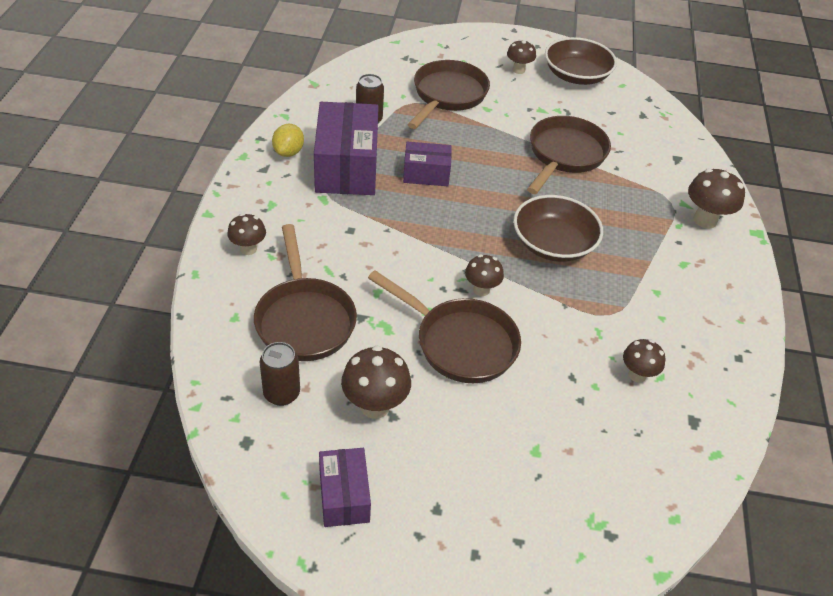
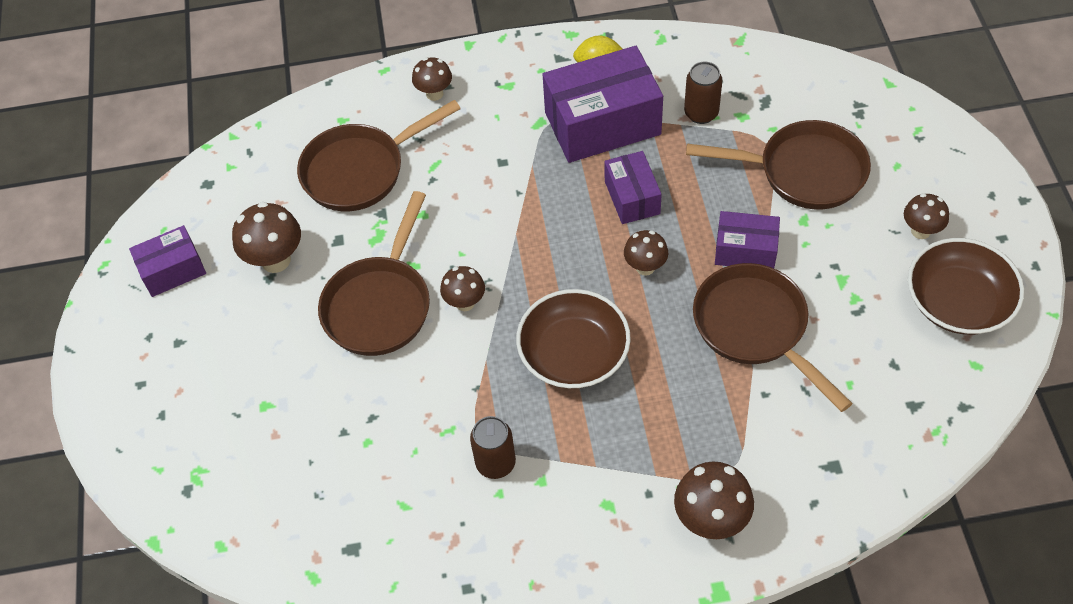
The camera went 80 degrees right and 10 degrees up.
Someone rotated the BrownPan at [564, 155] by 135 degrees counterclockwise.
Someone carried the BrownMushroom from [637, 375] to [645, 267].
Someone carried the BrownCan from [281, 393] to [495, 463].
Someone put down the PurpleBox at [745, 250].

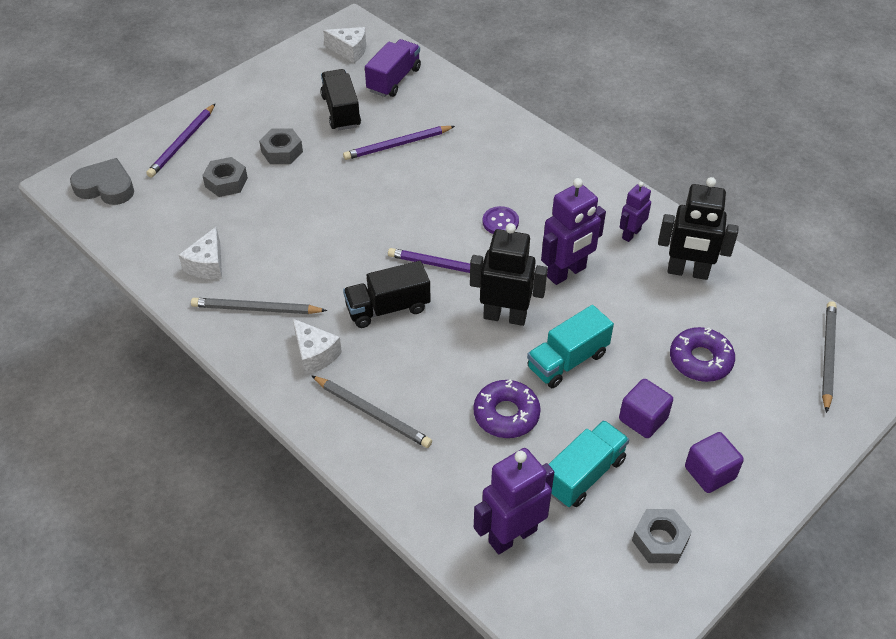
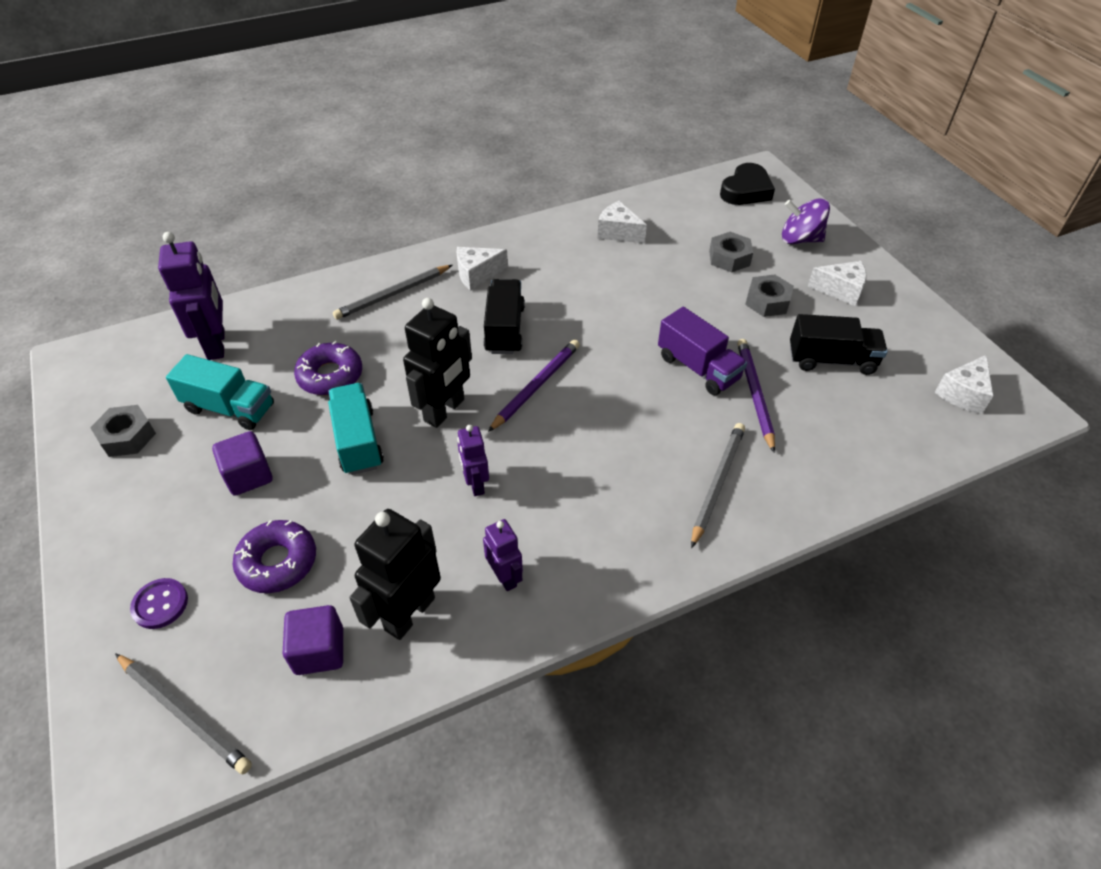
The camera went 110 degrees right and 0 degrees up.
Someone carried the PurpleTruck from [394, 80] to [698, 368].
Someone swapped the PurplePencil at [182, 143] for the PurpleSpinningTop at [800, 239].
Someone repainted the GreyHeart at [106, 187], which became the BlackHeart at [746, 190].
Someone scaled the PurpleRobot at [566, 273] by 0.58.
Someone carried the PurpleButton from [500, 222] to [160, 604].
Someone carried the GreyPencil from [256, 309] to [717, 483].
Someone rotated the TurquoiseTruck at [584, 474] by 45 degrees counterclockwise.
Someone carried the PurpleCube from [709, 473] to [319, 651].
Someone put down the WhiteCheese at [840, 290].

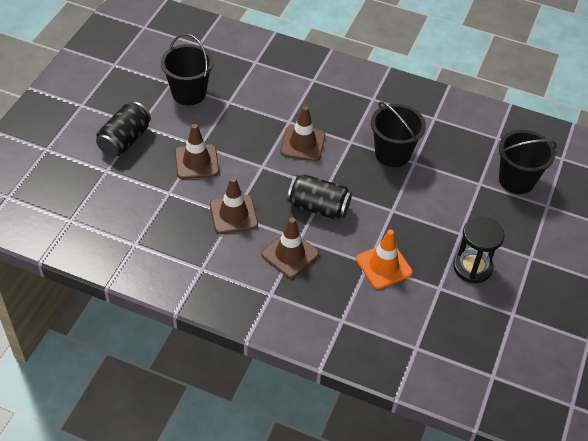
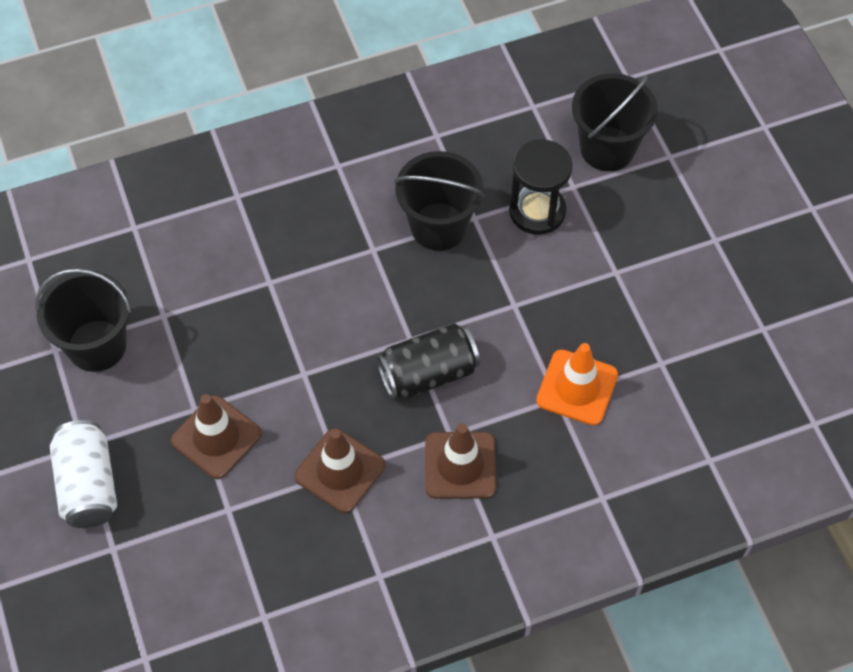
The camera went 40 degrees left and 10 degrees up.
Someone repainted the BlackCan at [125, 140], which became the WhiteCan at [88, 485].
Someone took away the BrownTrafficCone at [302, 144].
Someone carried the BlackHourglass from [472, 267] to [537, 211].

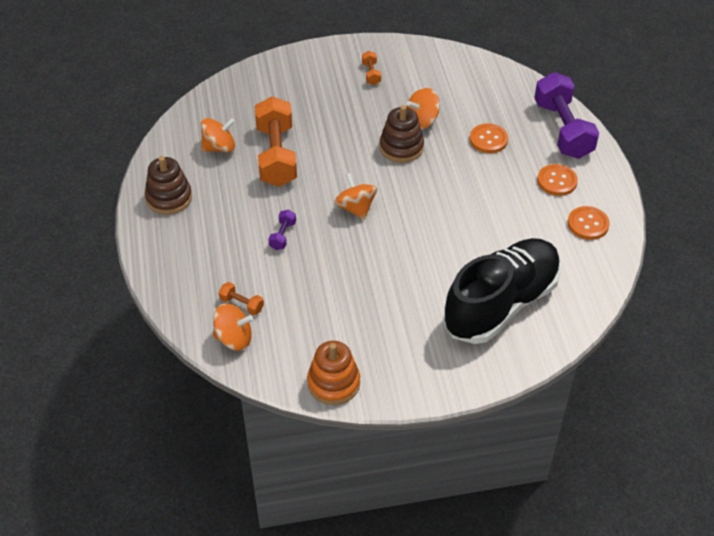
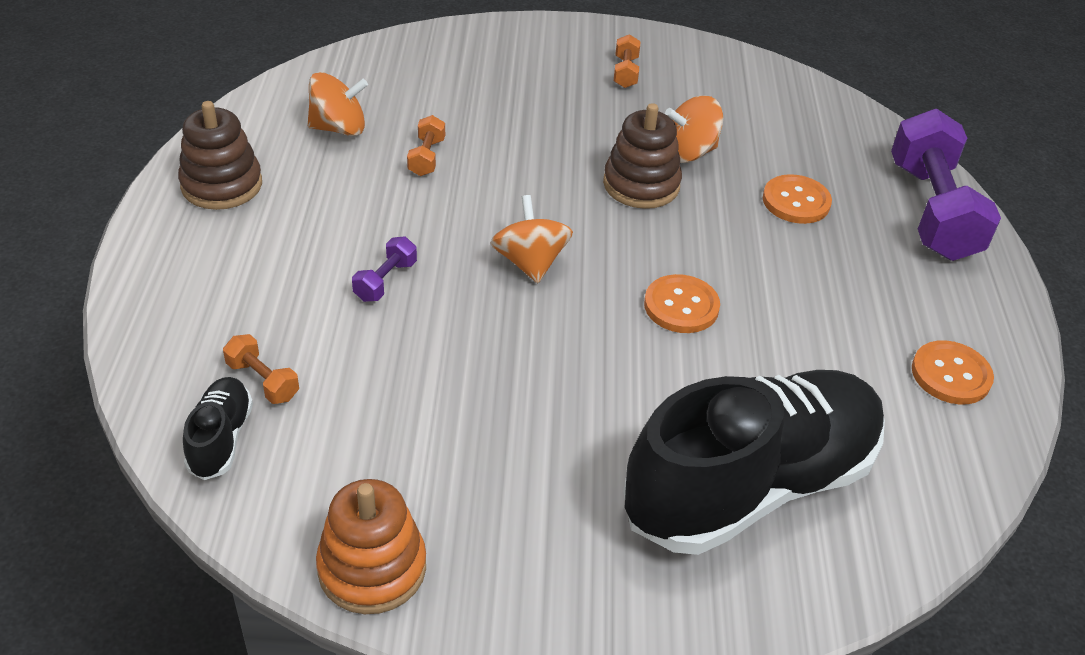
The camera went 10 degrees right and 5 degrees down.
Someone scaled the OrangeDumbbell at [276, 155] by 0.42.
Someone carried the OrangeButton from [557, 181] to [681, 306].
Someone swapped the OrangeSpinningTop at [234, 338] for the BlackShoe at [221, 439].

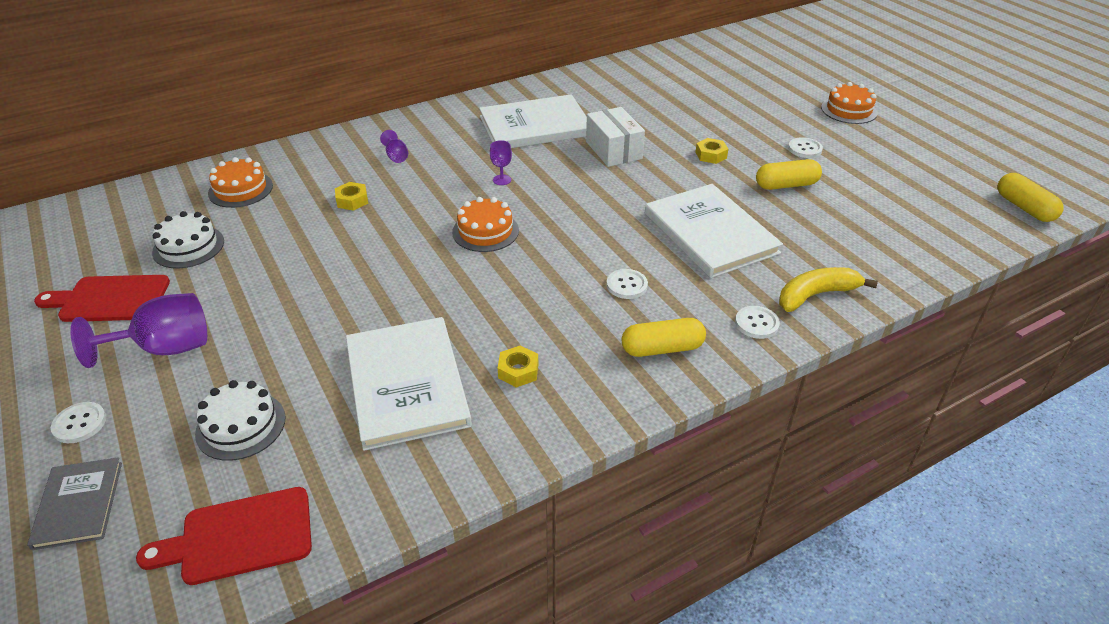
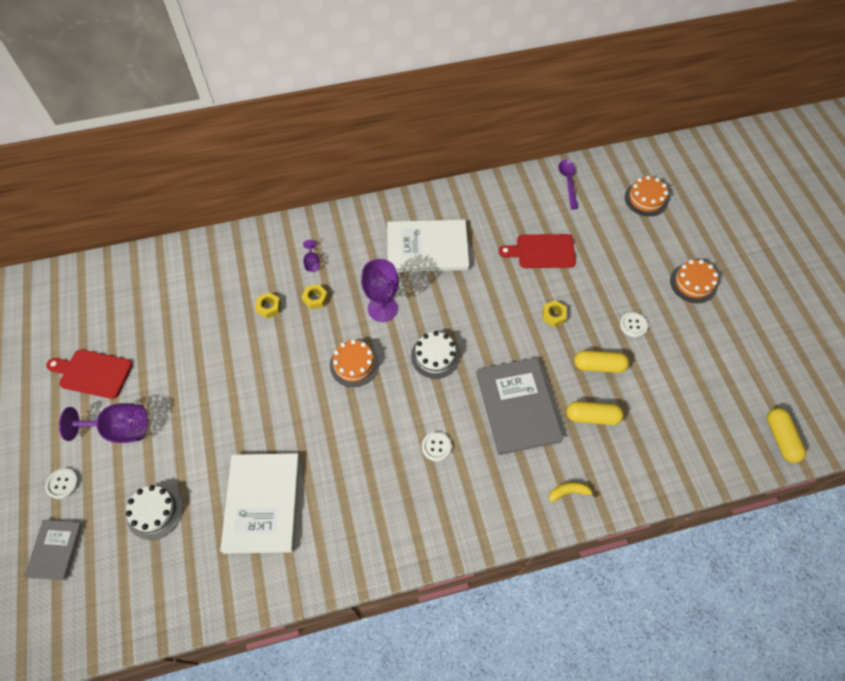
The camera went 15 degrees right and 20 degrees up.
Someone took away the WhiteBox at [613, 150].
Someone scaled the PurpleGoblet at [502, 180] by 2.12.
Someone carried the OrangeCake from [240, 189] to [646, 199].
Someone repainted the WhiteBook at [710, 233], which became the GreyBook at [517, 406].
Someone carried the WhiteCake from [188, 247] to [435, 356].
Someone scaled the YellowBanana at [816, 295] by 0.61.
Someone took away the WhiteButton at [756, 323].
Someone carried the YellowCapsule from [662, 348] to [592, 416].
Someone carried the YellowNut from [518, 371] to [315, 299].
Someone carried the RedCuttingBoard from [240, 537] to [542, 251].
Someone put down the PurpleSpoon at [568, 182].

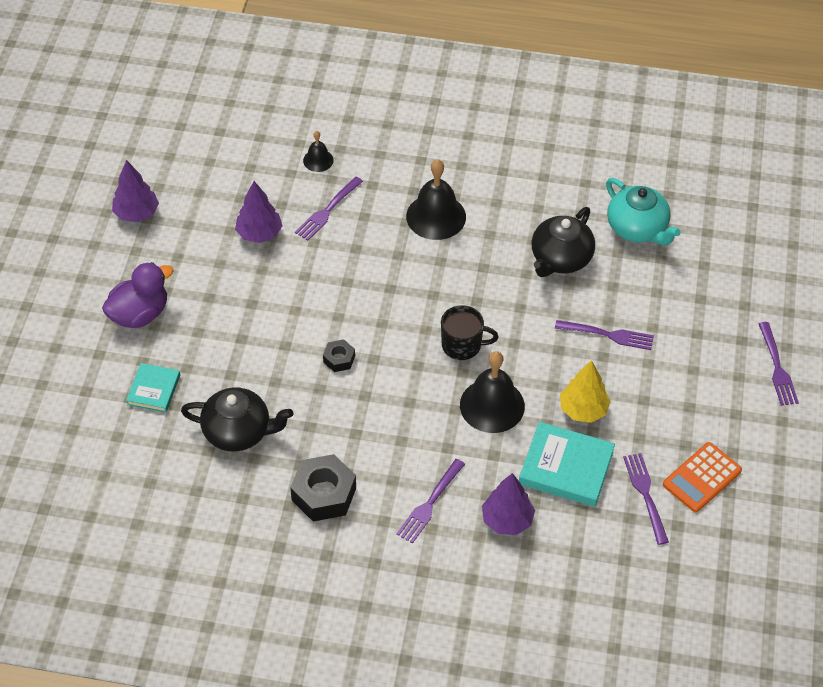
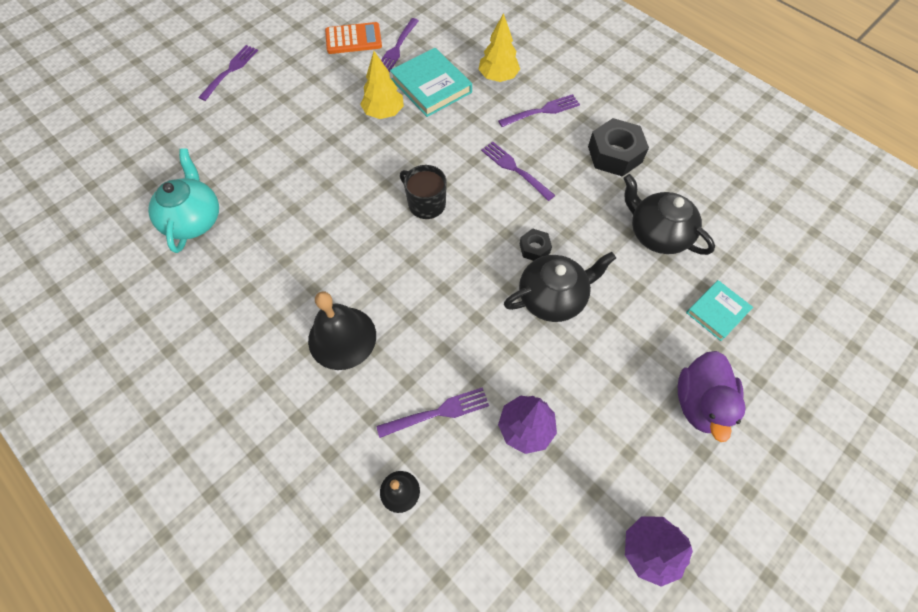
The camera went 145 degrees left and 10 degrees up.
Someone carried the BlackTeapot from [560, 259] to [553, 297].
Someone rotated the PurpleDuck at [140, 314] by 75 degrees counterclockwise.
Someone carried the PurpleFork from [607, 335] to [515, 169].
Someone took away the BlackBell at [492, 405].
Someone repainted the PurpleTree at [507, 520], which became the YellowTree at [498, 77].

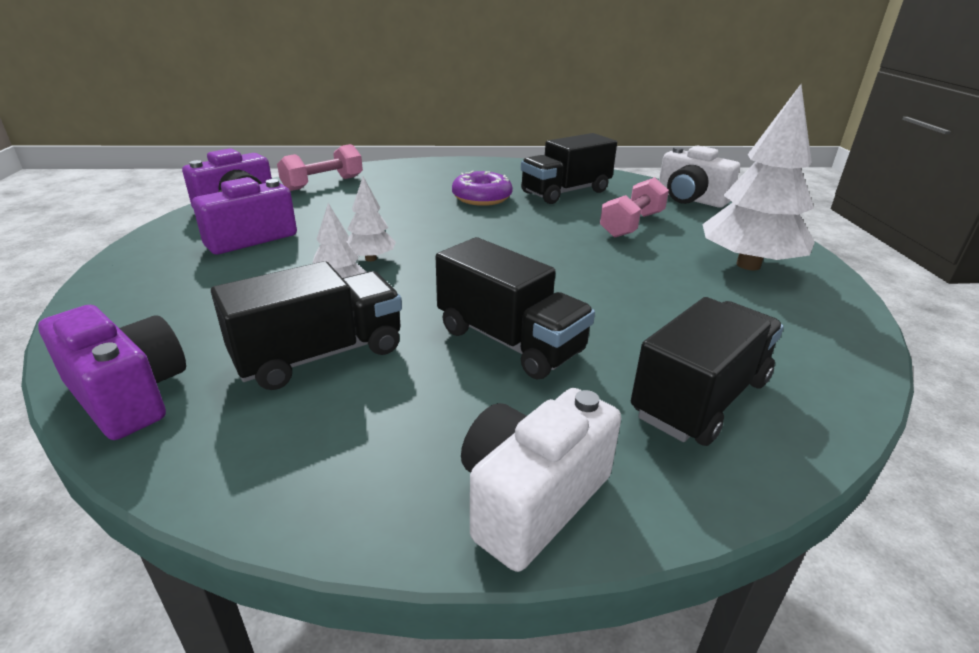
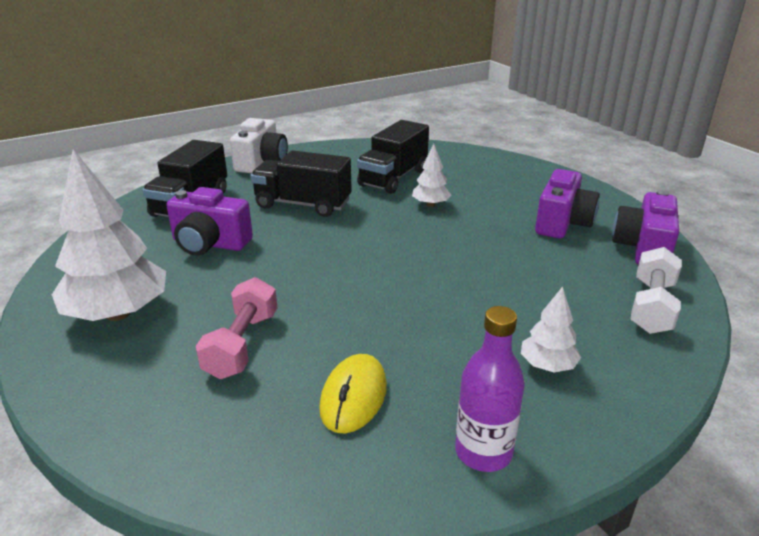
The camera went 155 degrees right and 0 degrees up.
Someone swapped the BlackTruck at [565, 192] for the YellowMouse at [353, 397].
Someone repainted the PinkDumbbell at [323, 183], which became the WhiteDumbbell at [651, 307].
Someone took away the WhiteCamera at [690, 199].
Someone took away the PurpleDonut at [482, 198].
Someone carried the WhiteTree from [370, 259] to [547, 365].
Someone carried the PurpleCamera from [128, 395] to [210, 244].
Someone put down the PurpleBottle at [483, 452].

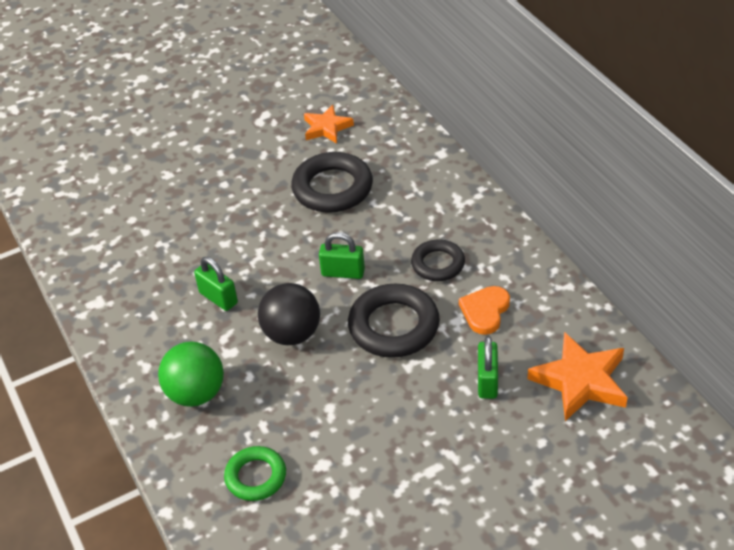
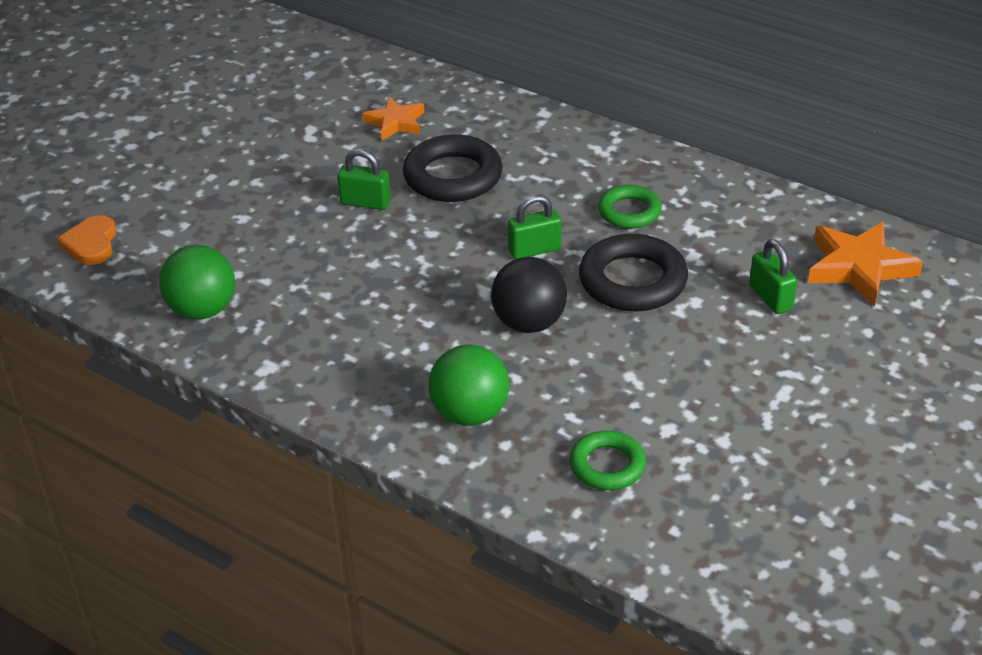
The camera went 30 degrees left and 5 degrees down.
Someone repainted the BlackRing at [438, 264], which became the GreenRing at [629, 212].
Someone carried the GreenPadlock from [218, 298] to [365, 202].
Someone carried the OrangeHeart from [485, 311] to [91, 244].
Someone put down the GreenBall at [202, 310].

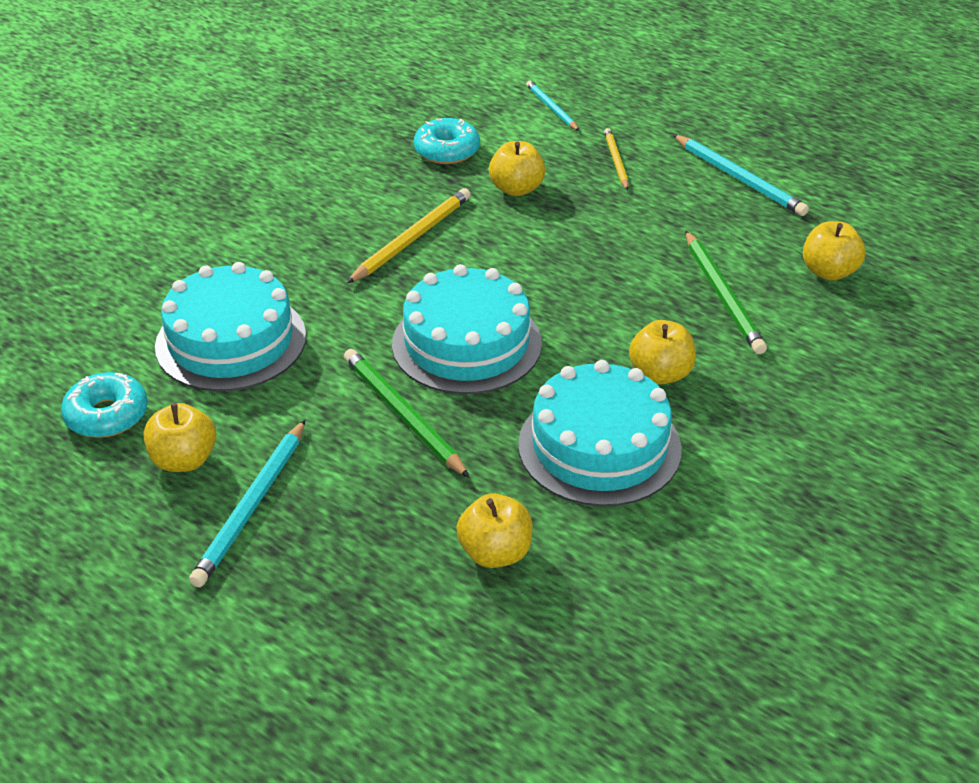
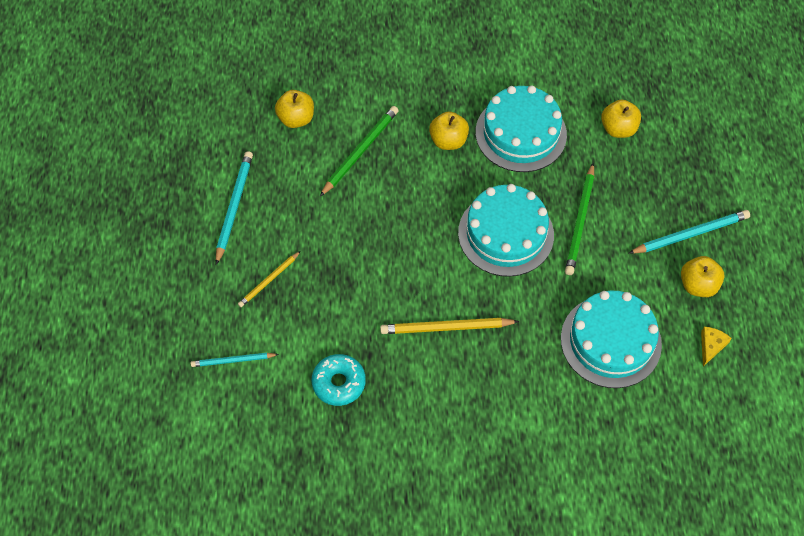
The camera went 130 degrees left and 20 degrees up.
Someone rotated the TurquoisePencil at [551, 108] by 60 degrees clockwise.
Someone took away the YellowApple at [516, 189].
Someone swapped the TurquoiseDonut at [107, 415] for the YellowCheese at [711, 346].

